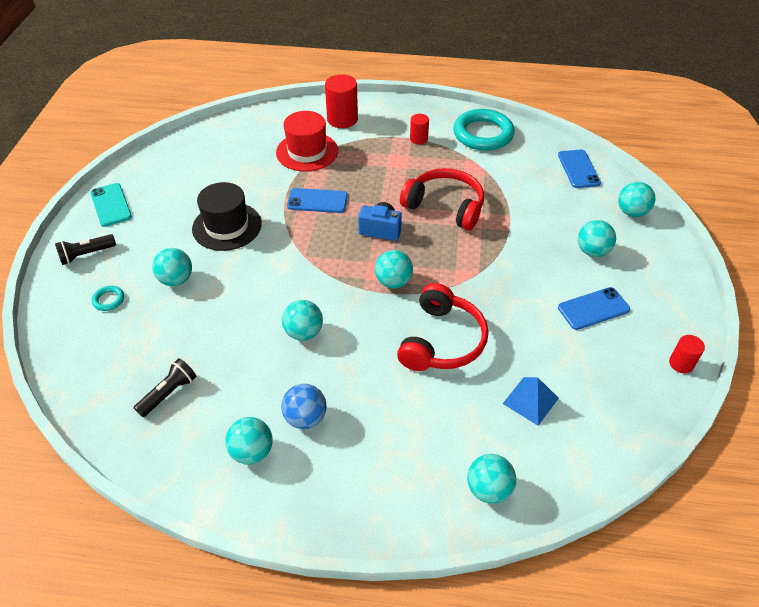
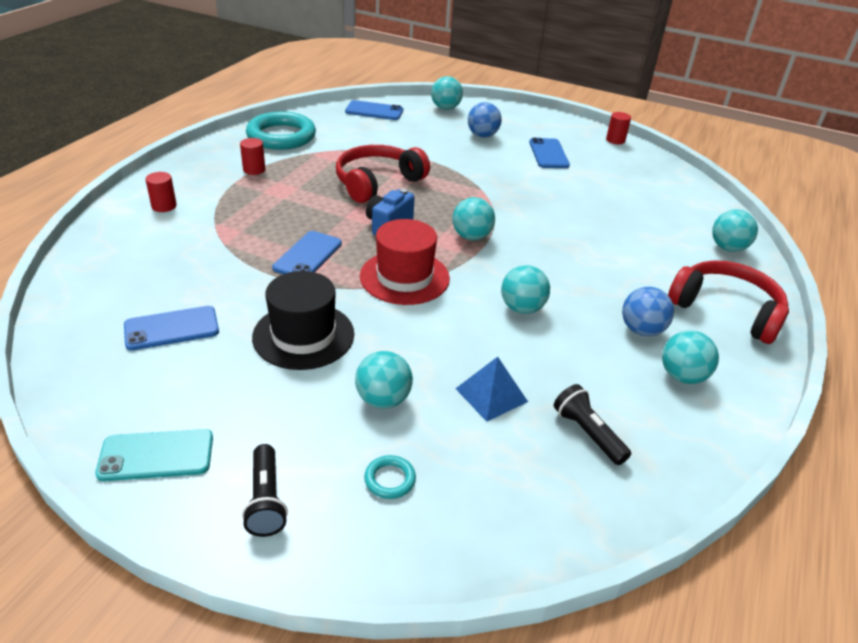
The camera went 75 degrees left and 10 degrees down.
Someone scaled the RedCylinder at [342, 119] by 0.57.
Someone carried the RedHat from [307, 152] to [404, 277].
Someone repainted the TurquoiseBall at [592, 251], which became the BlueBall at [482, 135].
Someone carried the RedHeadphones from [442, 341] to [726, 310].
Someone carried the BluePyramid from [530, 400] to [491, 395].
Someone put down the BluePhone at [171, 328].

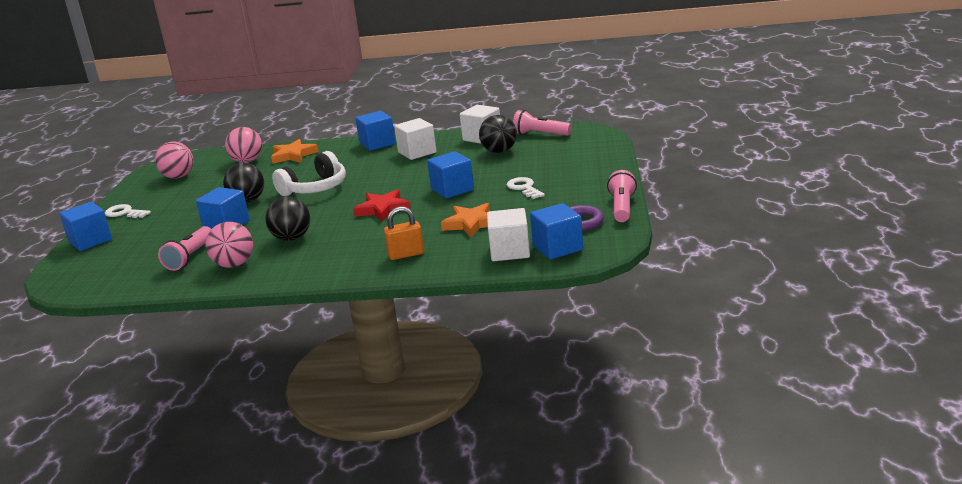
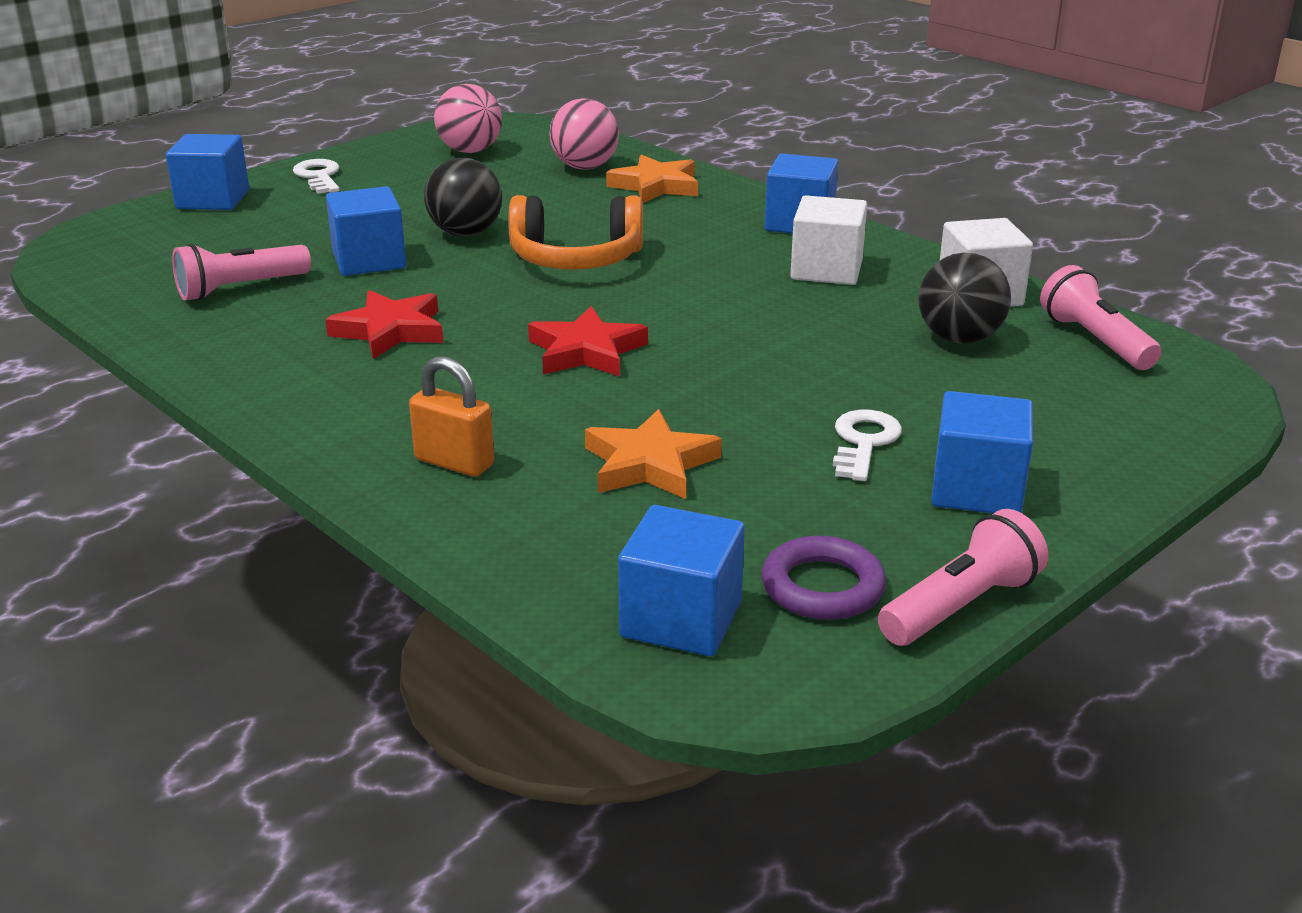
The camera went 40 degrees right and 5 degrees up.
Someone repainted the WhiteHeadphones at [315, 188], which became the OrangeHeadphones at [576, 259].
Someone carried the BlueCube from [452, 189] to [976, 489].
Someone swapped the BlackBall at [292, 238] for the RedStar at [390, 331].
Someone took away the WhiteCube at [510, 251].
Someone took away the PinkBall at [234, 264].

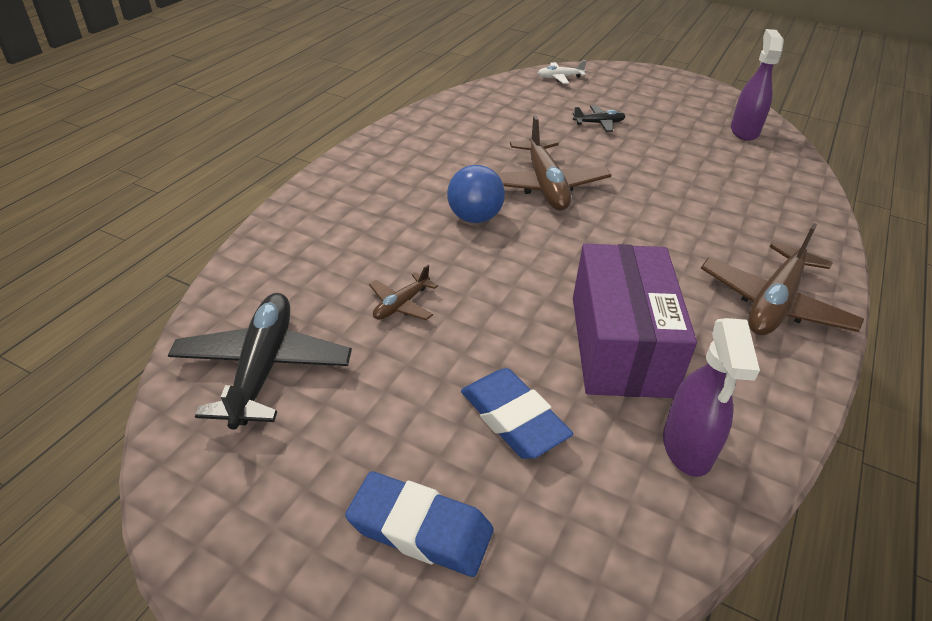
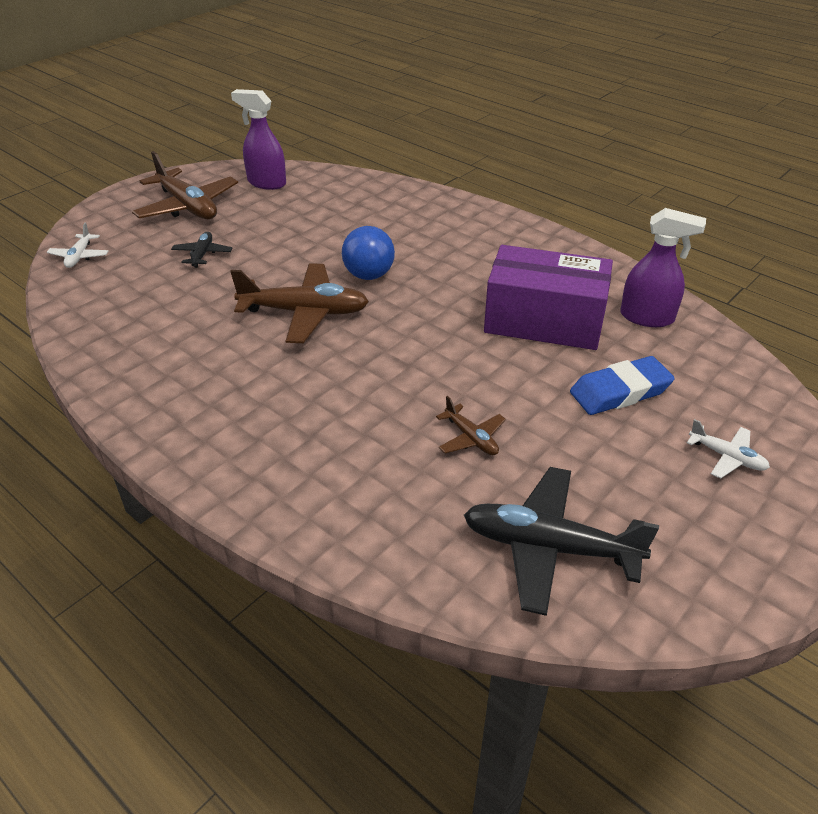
The camera went 75 degrees left and 0 degrees up.
Someone carried the BlueBall from [474, 218] to [369, 275].
Someone carried the BrownPlane from [774, 303] to [187, 206].
Someone swapped the BlueEraser at [420, 529] for the WhitePlane at [727, 457].

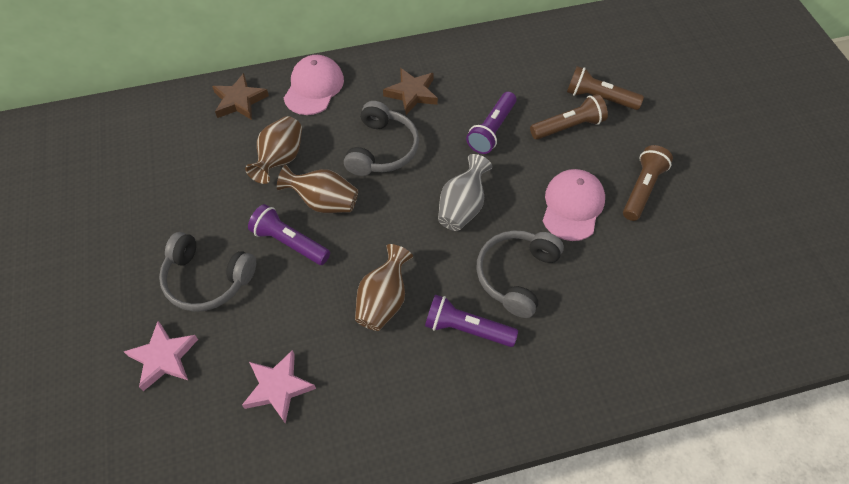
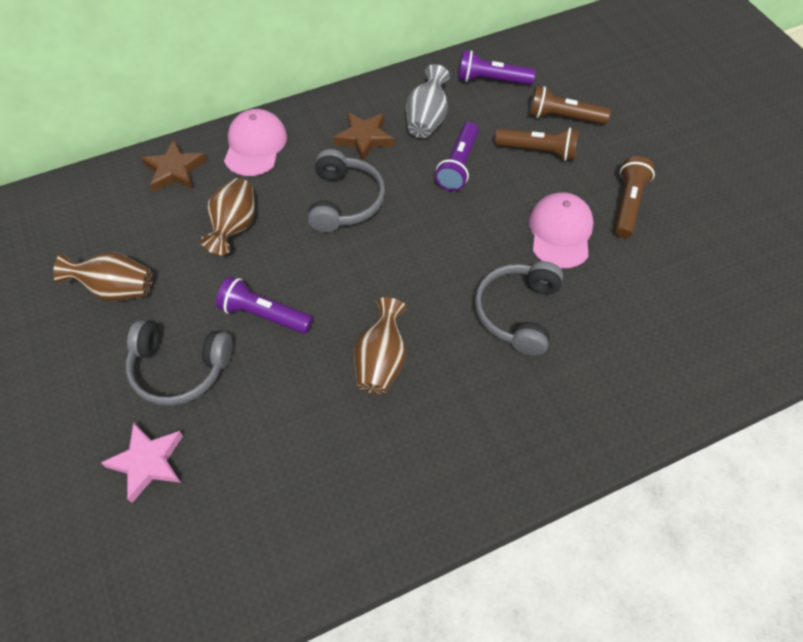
The camera went 10 degrees left and 0 degrees up.
Someone rotated the BrownFlashlight at [568, 127] by 45 degrees clockwise.
Someone carried the GreyVase from [462, 207] to [427, 119].
Someone carried the BrownVase from [324, 202] to [116, 289].
Someone carried the PurpleFlashlight from [466, 329] to [491, 80].
Someone took away the PinkStar at [278, 387].

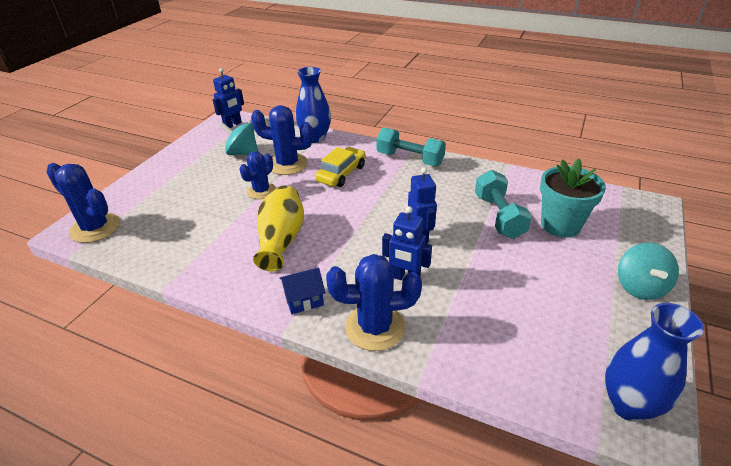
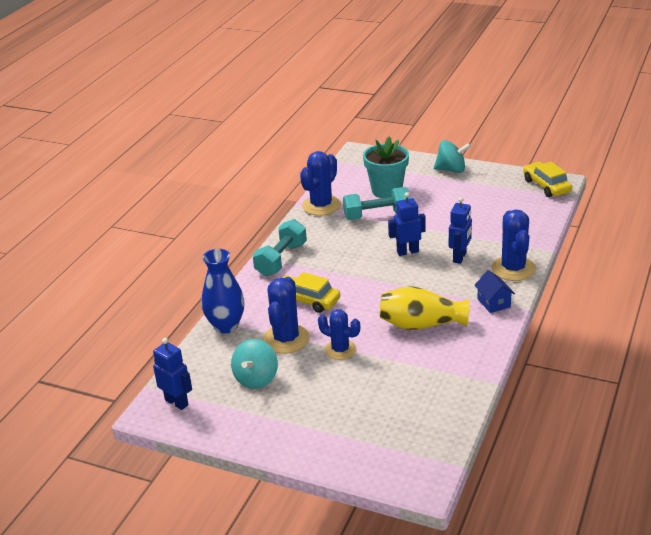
The camera went 90 degrees left and 5 degrees down.
Someone carried the BlueCactus from [95, 228] to [321, 205].
Someone swapped the BlueVase at [628, 405] for the YellowCar at [546, 186].

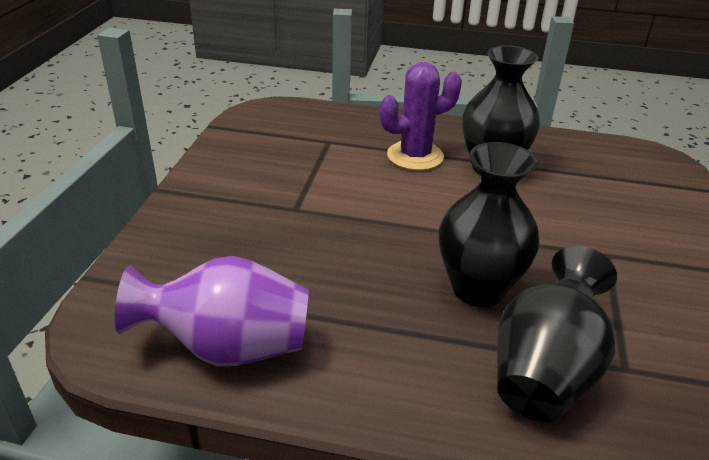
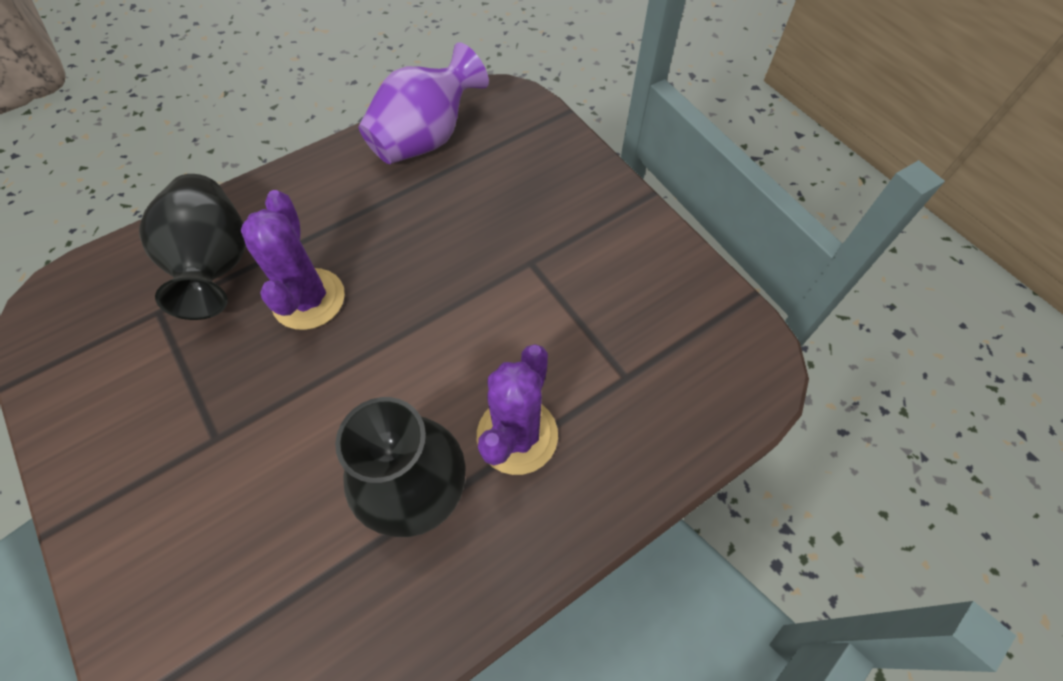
The camera went 135 degrees right and 25 degrees up.
Someone swapped the BlackVase at [478, 289] for the PurpleCactus at [309, 299].

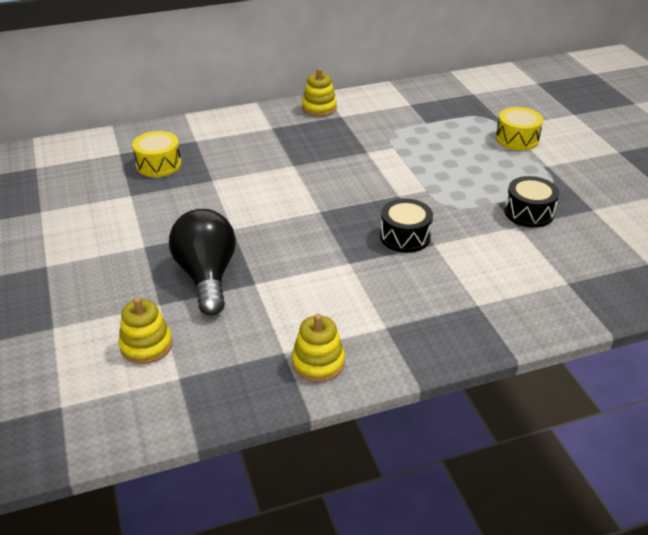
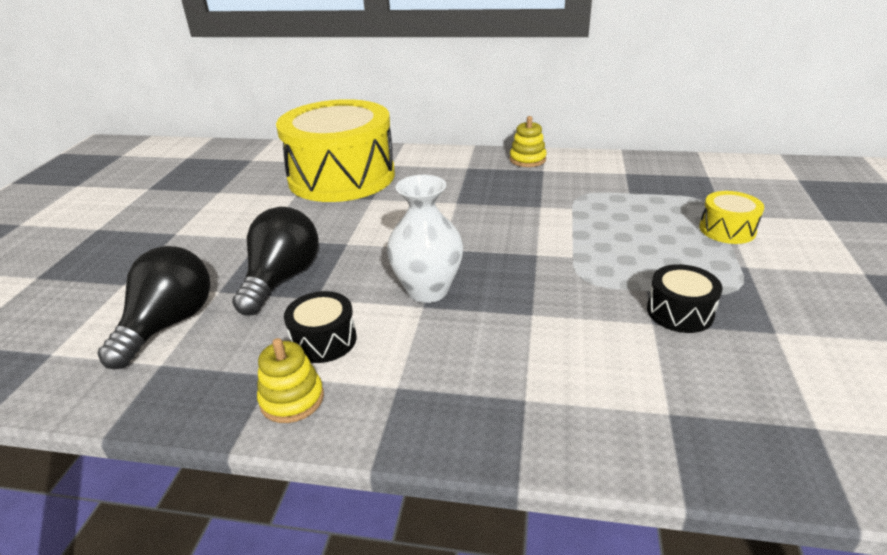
The camera went 30 degrees right and 5 degrees down.
Someone scaled the YellowDrum at [158, 164] by 2.47.
Someone carried the BlackDrum from [405, 236] to [323, 340].
Someone swapped the YellowStackingToy at [146, 345] for the BlackLightBulb at [169, 324].
Someone put down the WhiteVase at [427, 290].

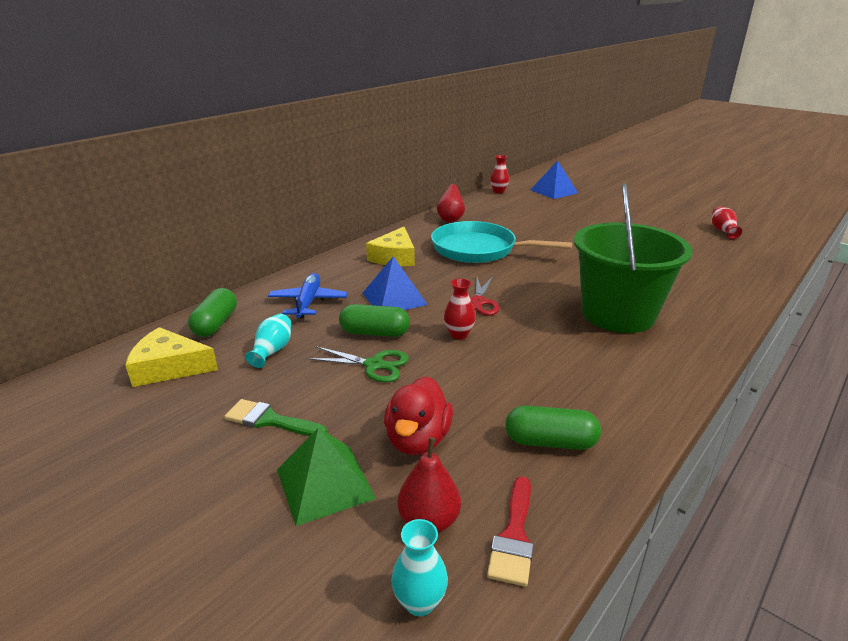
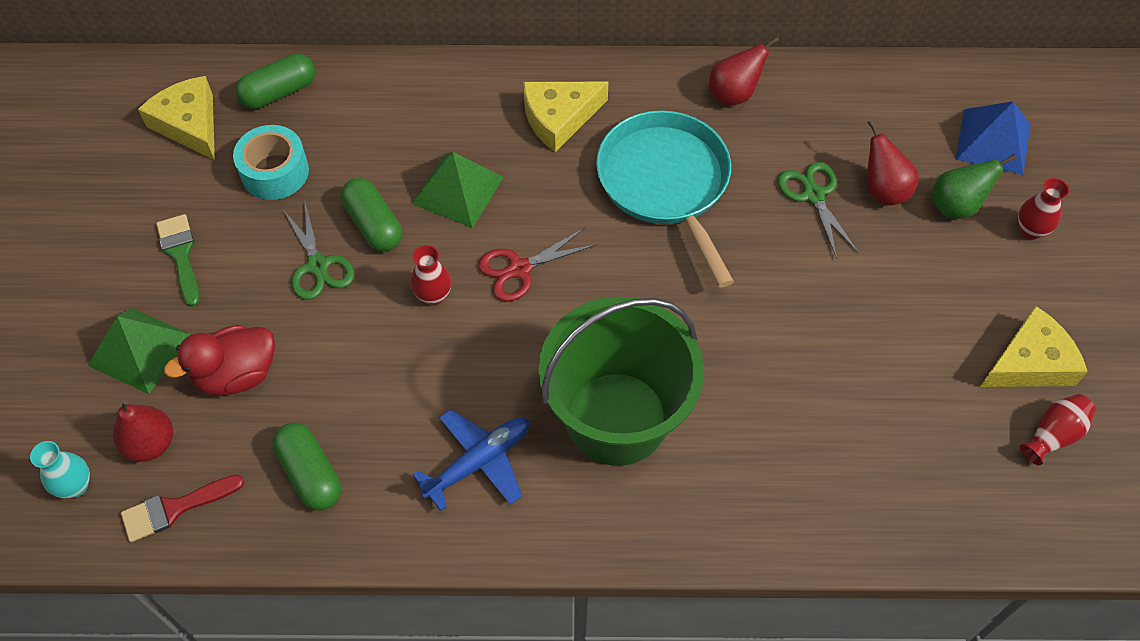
The camera went 50 degrees right and 30 degrees up.
Someone carried the RedVase from [498, 191] to [1030, 230].
Someone repainted the BluePyramid at [394, 298], which became the GreenPyramid at [457, 190].
Someone carried the BluePlane from [308, 302] to [478, 462].
Someone swapped the TurquoiseVase at [272, 350] for the TurquoiseTape at [275, 172].
Someone put down the RedPear at [883, 190].
Someone put down the GreenPear at [956, 206].
Someone put down the GreenScissors at [813, 195].
Someone put down the YellowCheese at [1029, 362].

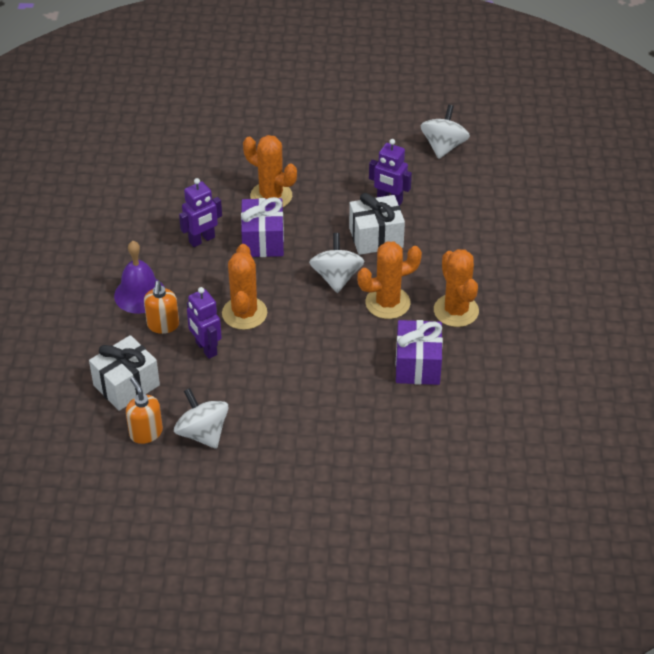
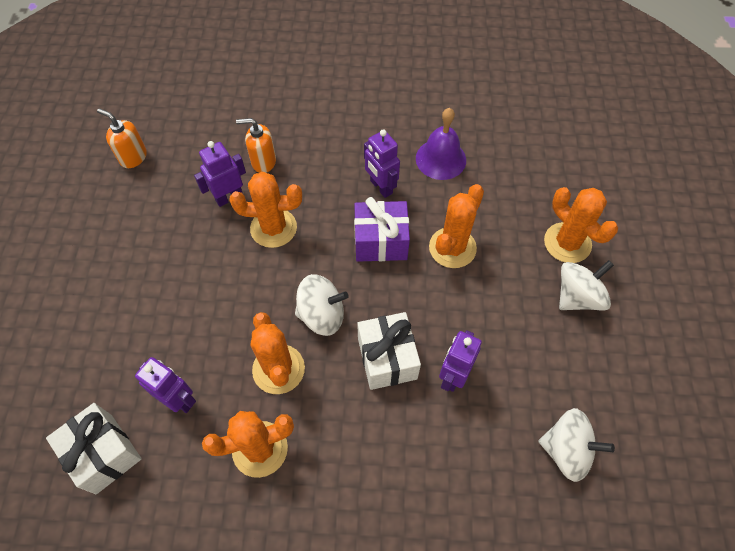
The camera went 90 degrees right and 15 degrees up.
Someone carried the PurpleBell from [140, 294] to [440, 159].
Someone swapped the PurpleGift at [418, 365] for the PurpleRobot at [179, 399].
Someone carried the WhiteGift from [126, 385] to [104, 453].
Someone rotated the OrangeSoapDispenser at [146, 433] by 120 degrees counterclockwise.
Someone carried the WhiteSpinningTop from [202, 433] to [578, 296].
Someone put down the OrangeCactus at [567, 243].

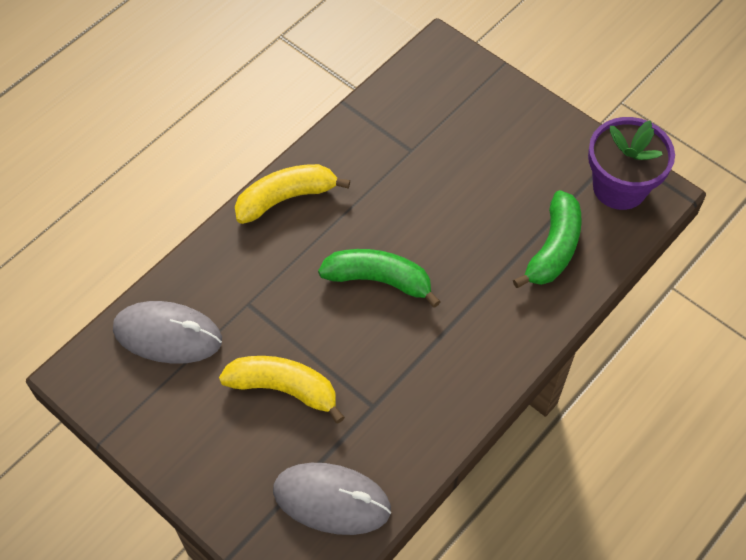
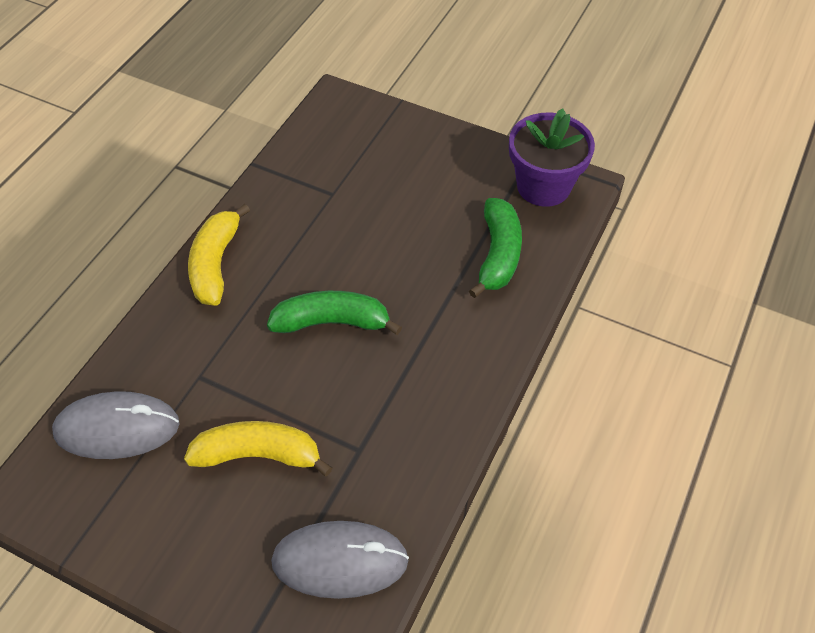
The camera went 15 degrees left and 5 degrees down.
Someone rotated the YellowBanana at [286, 198] by 45 degrees counterclockwise.

